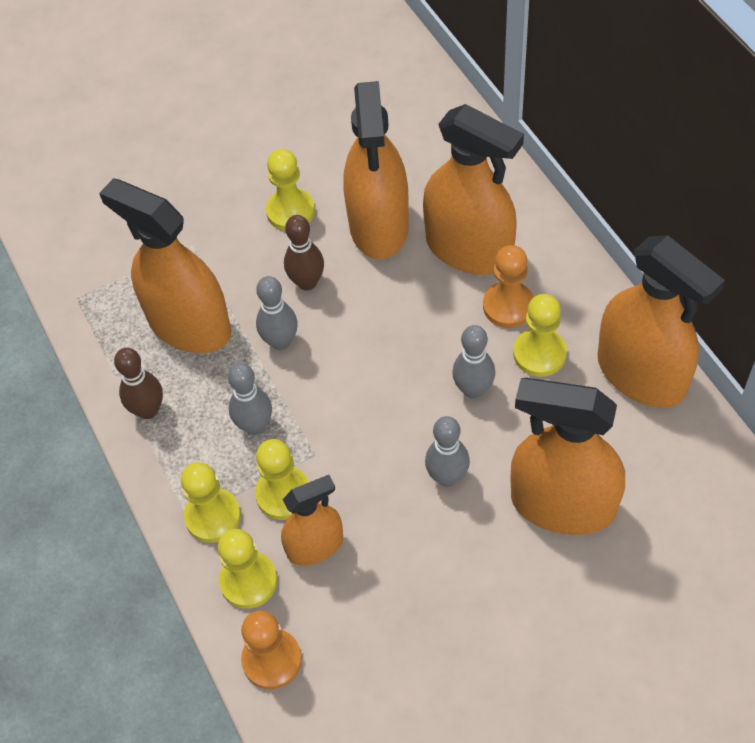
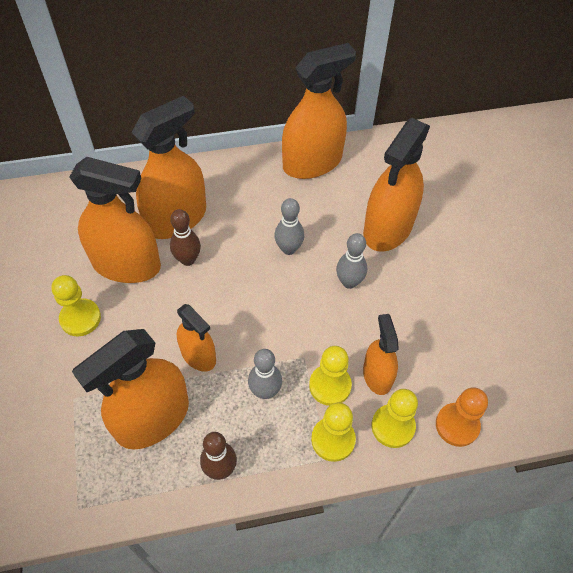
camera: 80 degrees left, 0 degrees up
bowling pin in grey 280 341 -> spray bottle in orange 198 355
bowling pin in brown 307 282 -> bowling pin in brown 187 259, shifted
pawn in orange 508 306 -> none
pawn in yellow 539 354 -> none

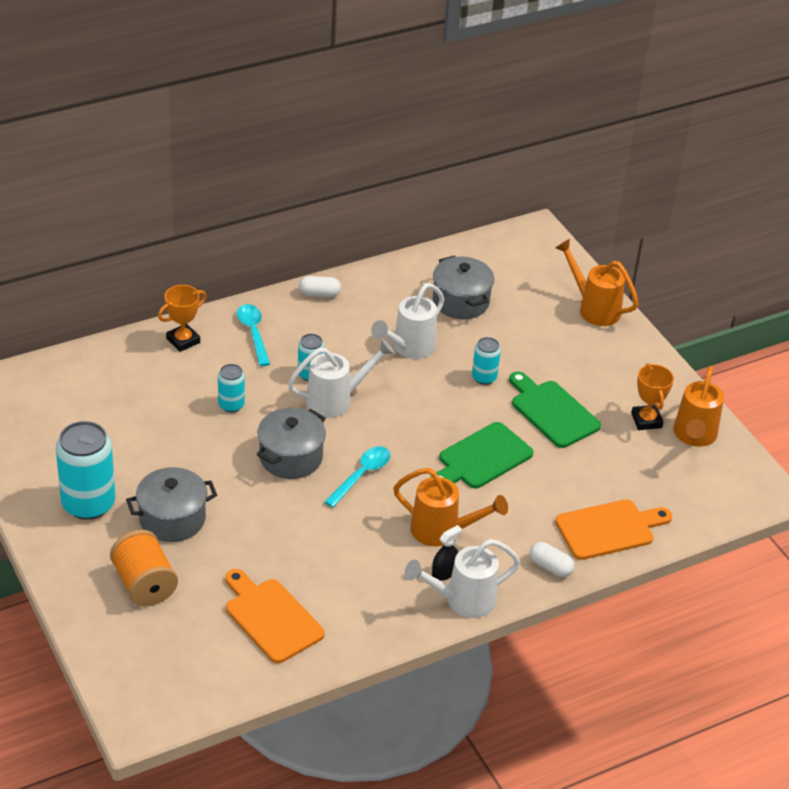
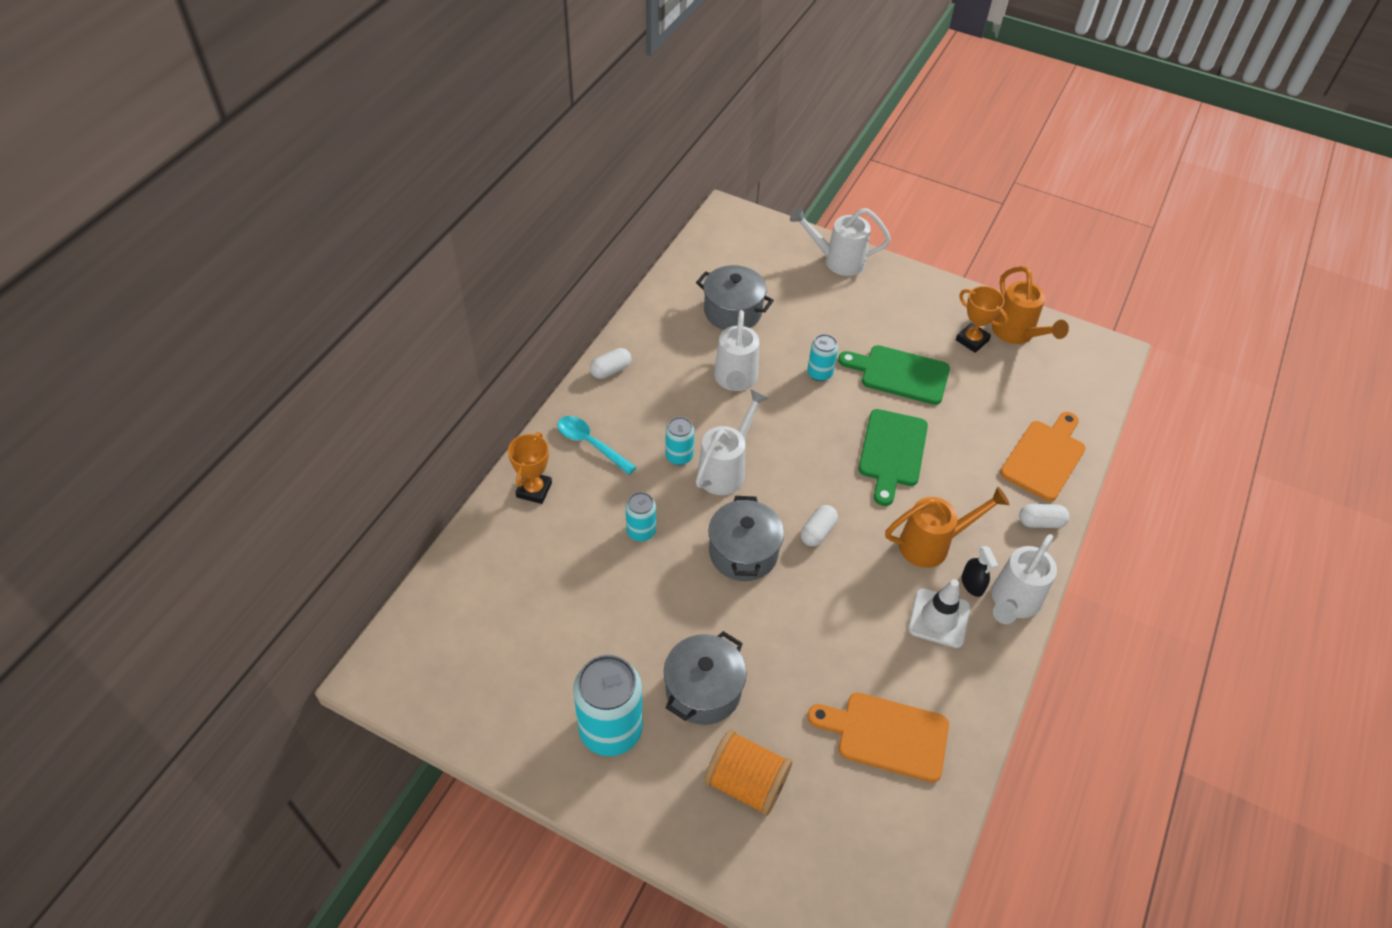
camera: 35 degrees left, 10 degrees up
spoon in turquoise 361 475 -> capsule in white 817 532
spray bottle in black 444 572 -> spray bottle in black 972 584, 150 degrees clockwise
watering can in orange 593 308 -> watering can in white 837 261
none -> traffic cone in white 939 618

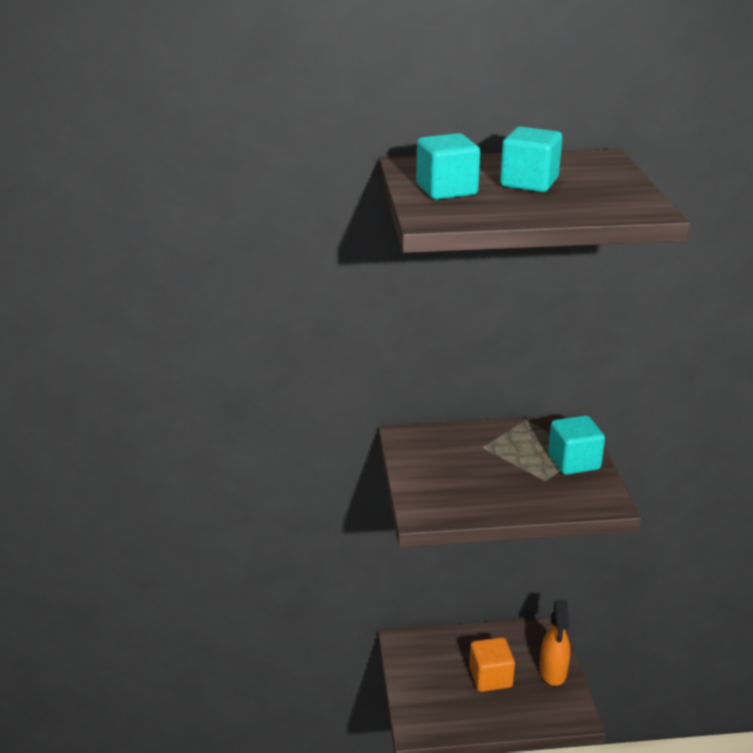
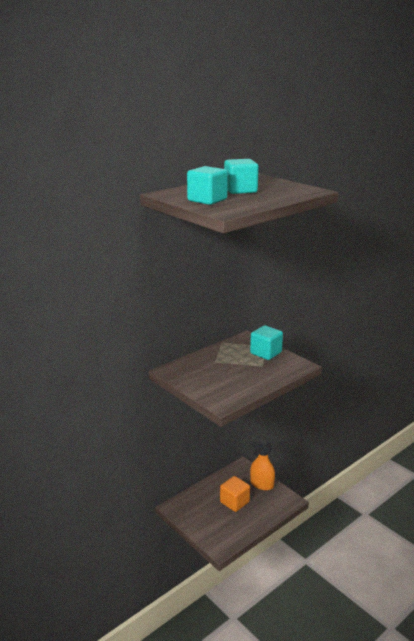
camera: 35 degrees left, 5 degrees down
spray bottle in orange 553 672 -> spray bottle in orange 261 484, 150 degrees clockwise

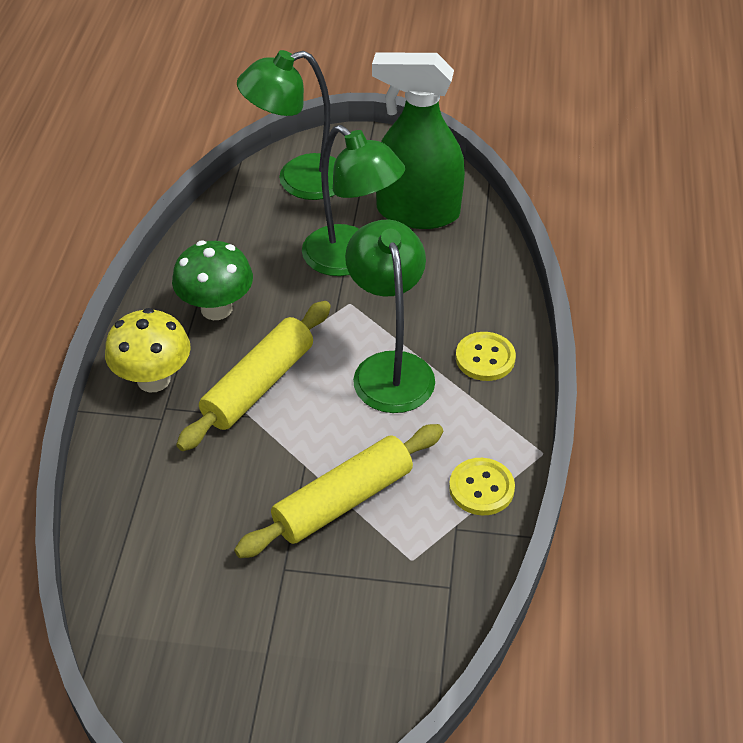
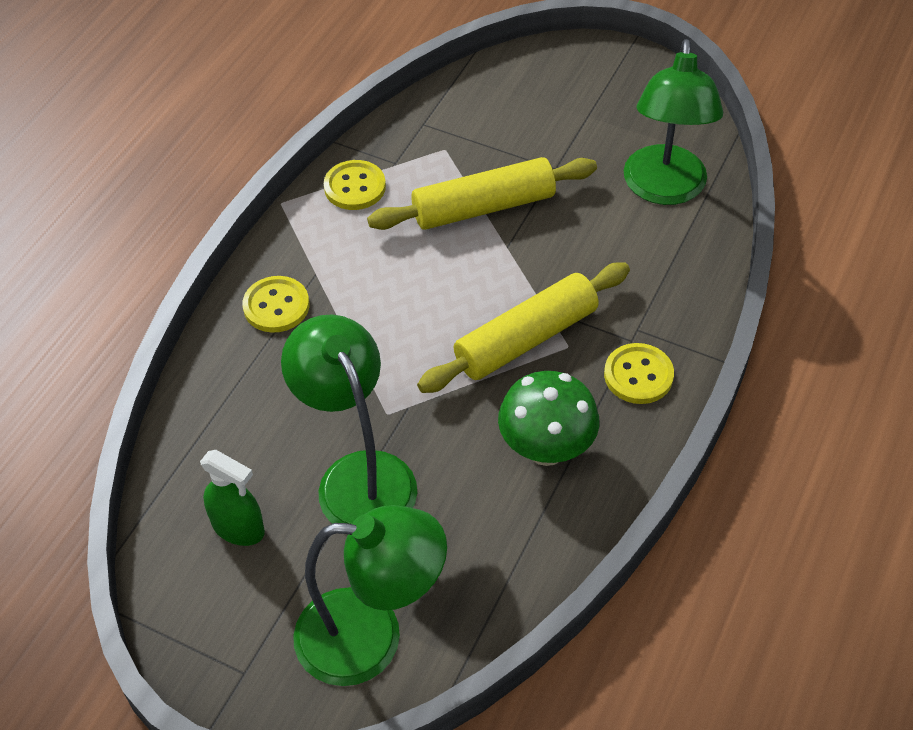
camera: 160 degrees left, 5 degrees up
mushroom in yellow 153 379 -> button in yellow 638 375
lamp in green 390 368 -> lamp in green 664 189, shifted
spray bottle in green 417 212 -> spray bottle in green 238 528, x0.51

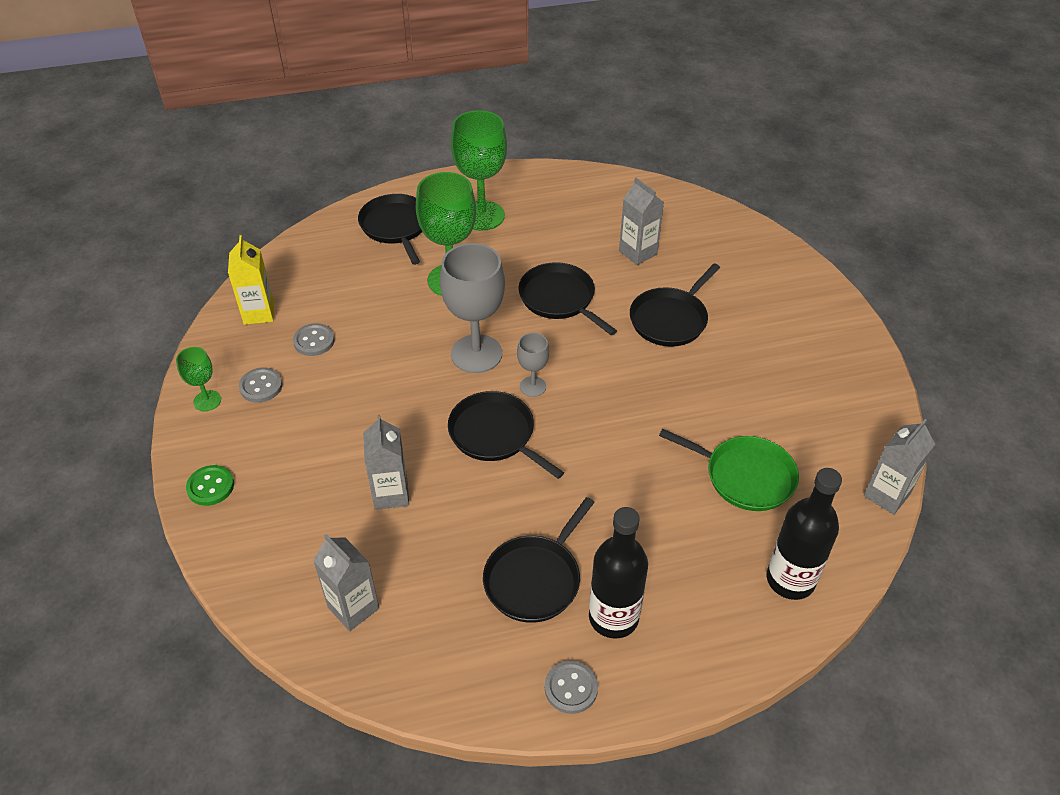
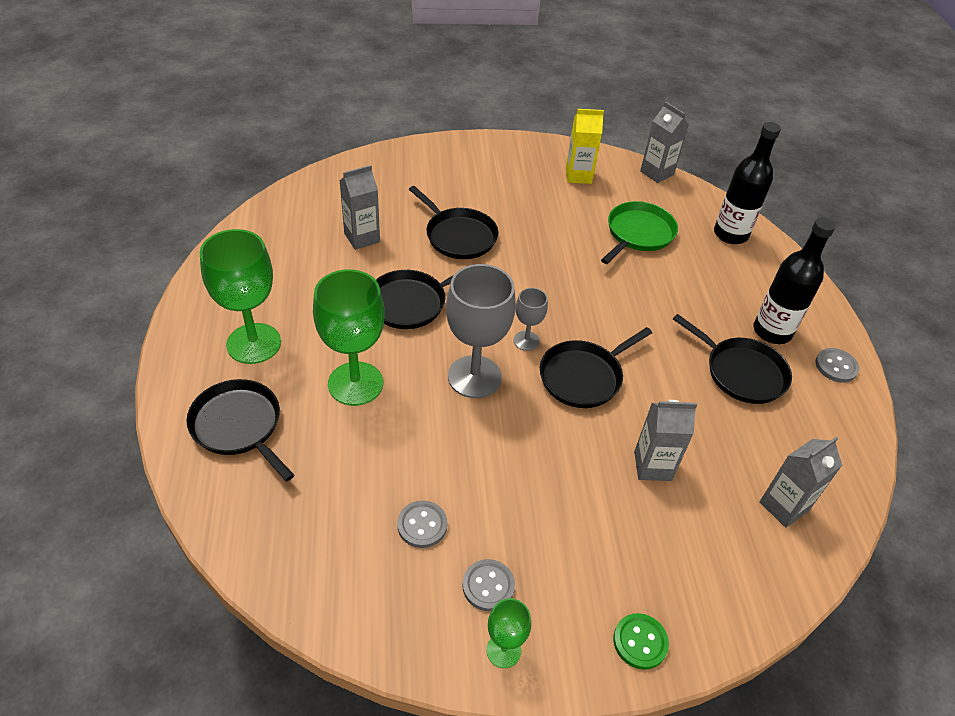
camera: 85 degrees left, 0 degrees up
carton in yellow 259 313 -> carton in yellow 578 176, shifted
pan in black 396 227 -> pan in black 239 426, 60 degrees clockwise

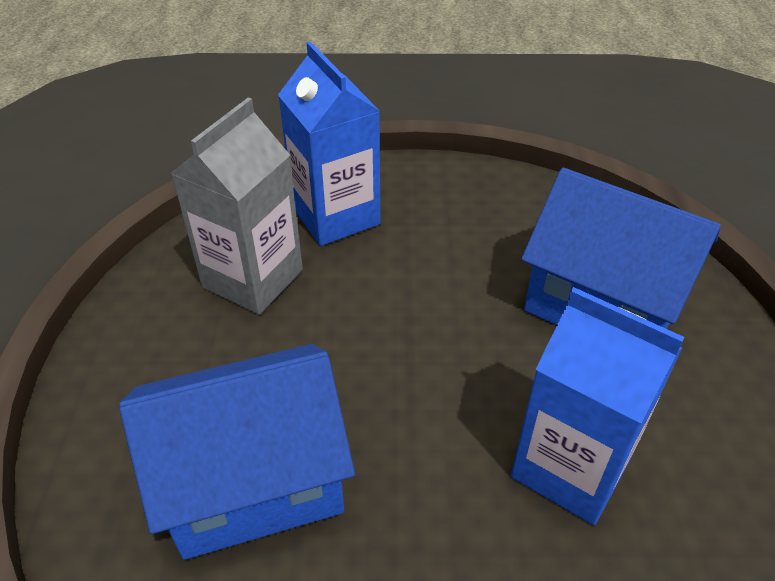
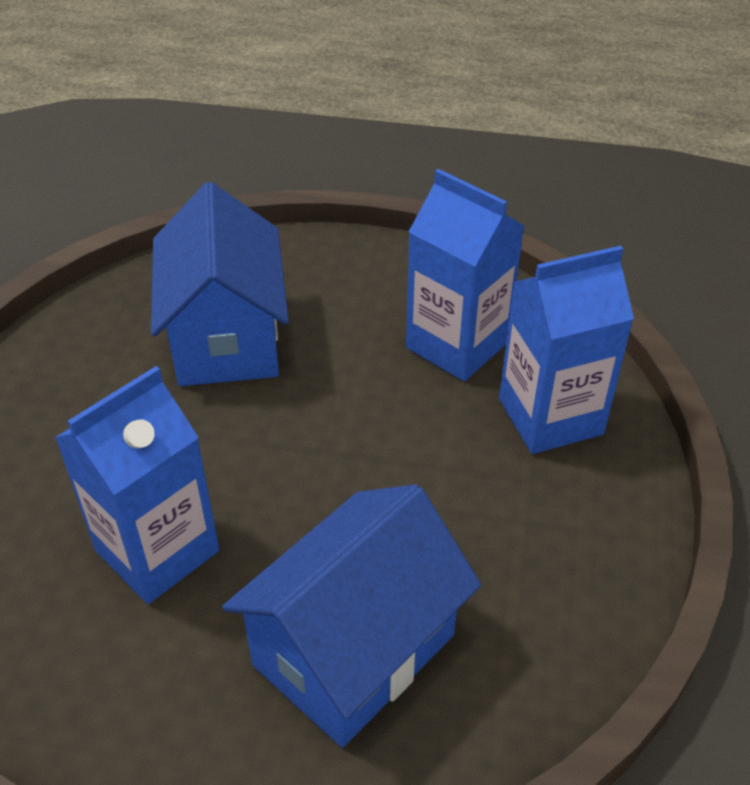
camera: 100 degrees right, 0 degrees up
carton in grey 253 278 -> carton in blue 457 345

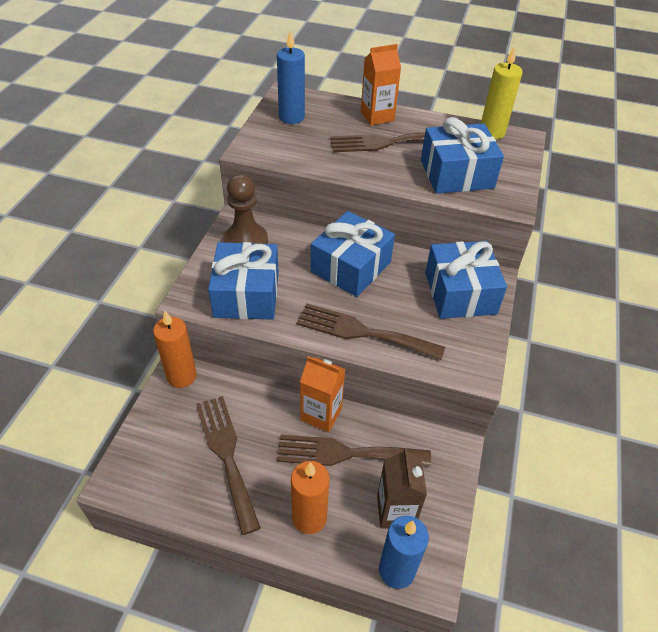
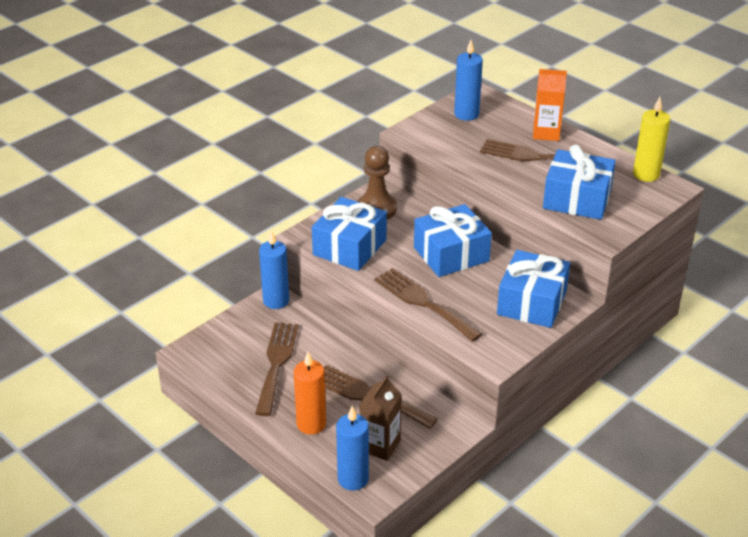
camera: 30 degrees right, 10 degrees down
candle in orange 181 376 -> candle in blue 276 301
carton in orange 321 414 -> none

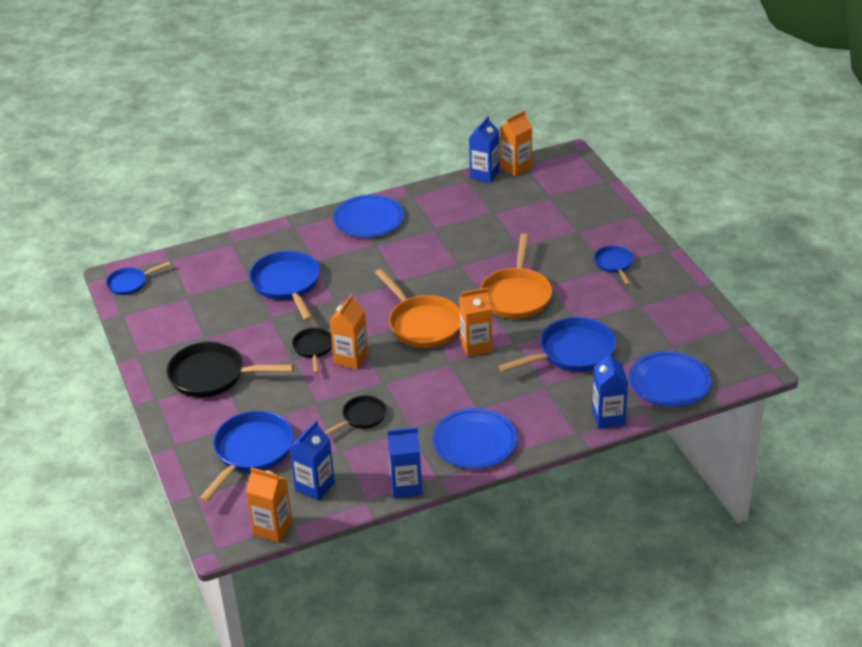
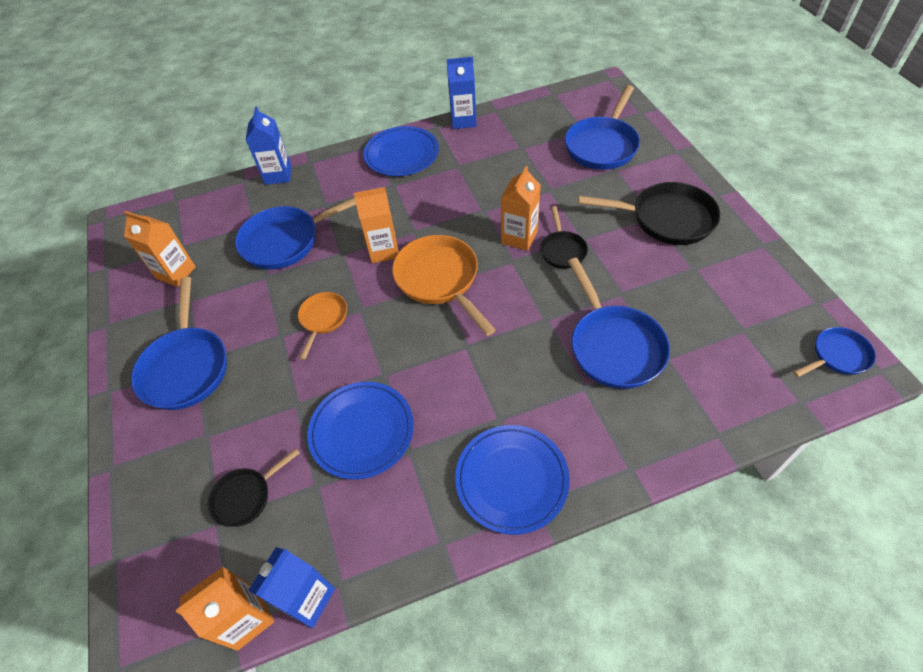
camera: 175 degrees left, 15 degrees up
carton in orange 272 528 -> carton in orange 176 273, shifted
carton in blue 315 486 -> none
pan in black 362 417 -> pan in black 246 496, shifted
pan in orange 516 295 -> pan in orange 323 319, x0.56
pan in blue 614 264 -> pan in blue 186 367, x1.78
plate in blue 669 382 -> plate in blue 362 431, shifted

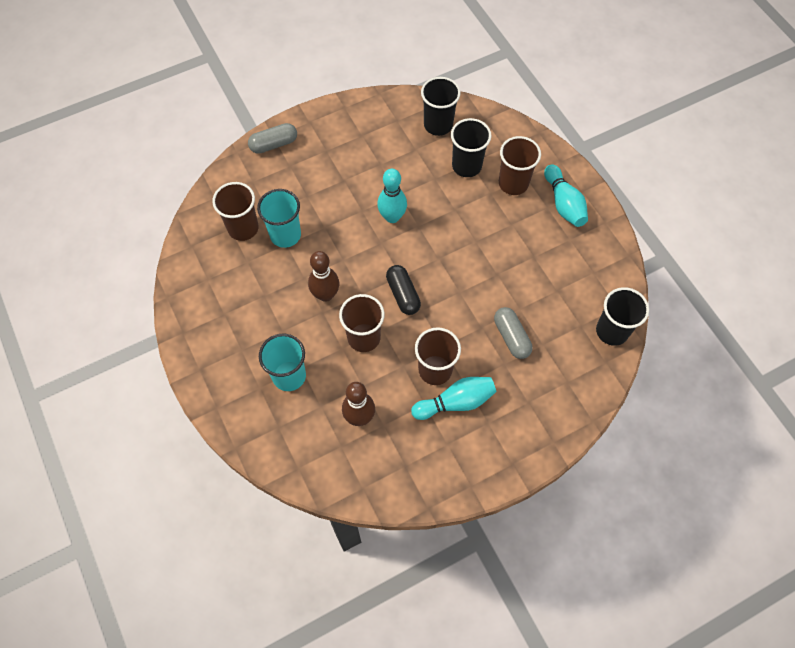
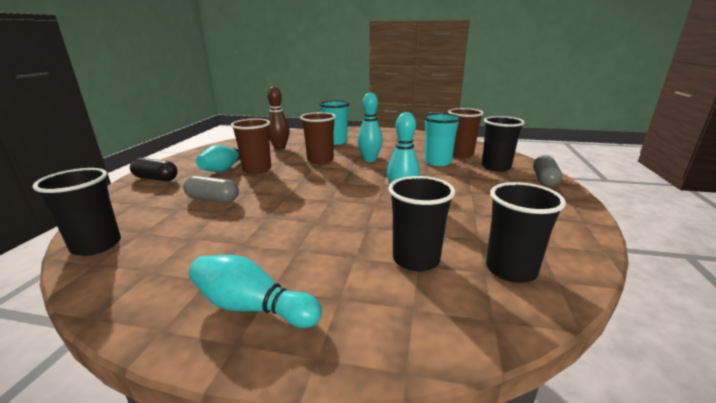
camera: 130 degrees right, 40 degrees down
bowling pin in brown 325 295 -> bowling pin in turquoise 369 160
capsule in black 403 294 -> capsule in black 156 178, shifted
cup in brown 513 183 -> none
none -> cup in black 496 167

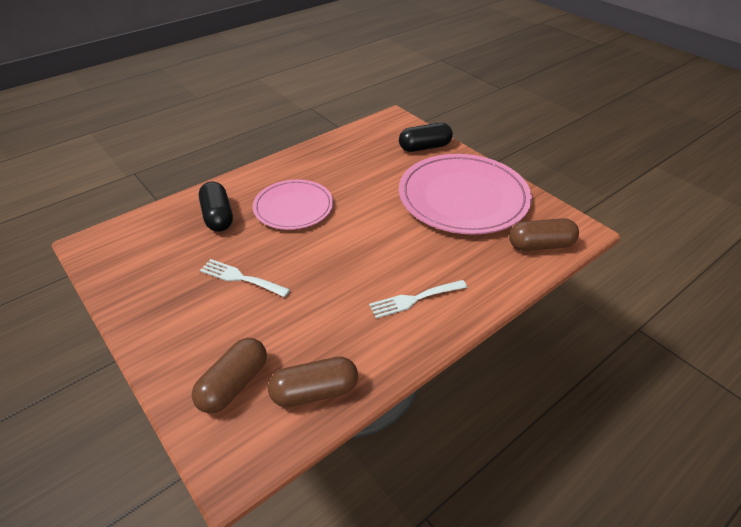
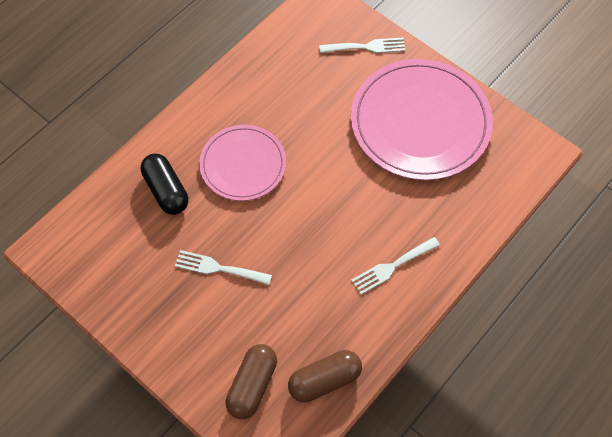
camera: 10 degrees left, 20 degrees up
capsule in black 424 147 -> fork in white 366 47
capsule in brown 540 245 -> none

